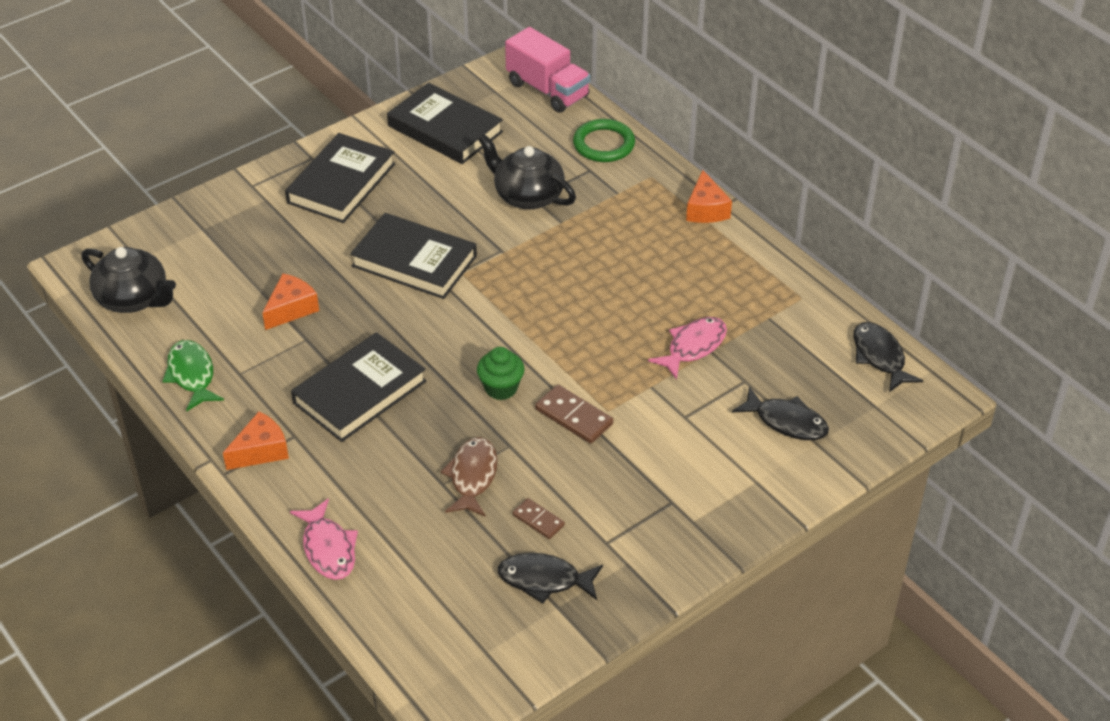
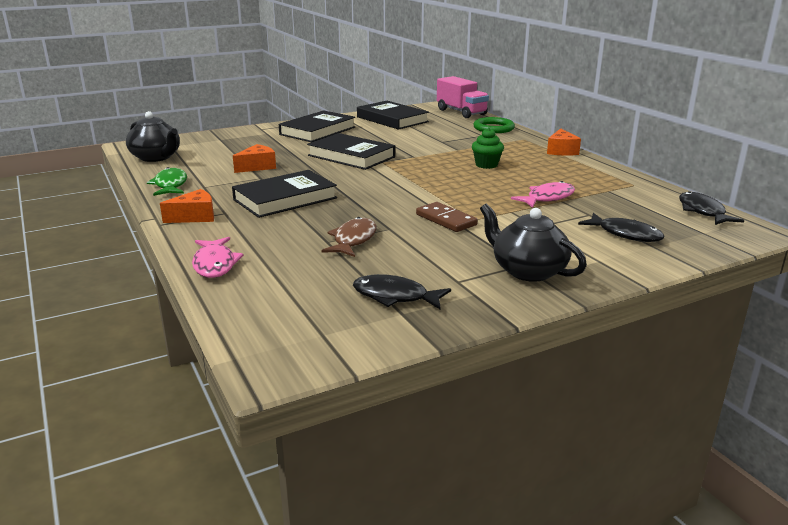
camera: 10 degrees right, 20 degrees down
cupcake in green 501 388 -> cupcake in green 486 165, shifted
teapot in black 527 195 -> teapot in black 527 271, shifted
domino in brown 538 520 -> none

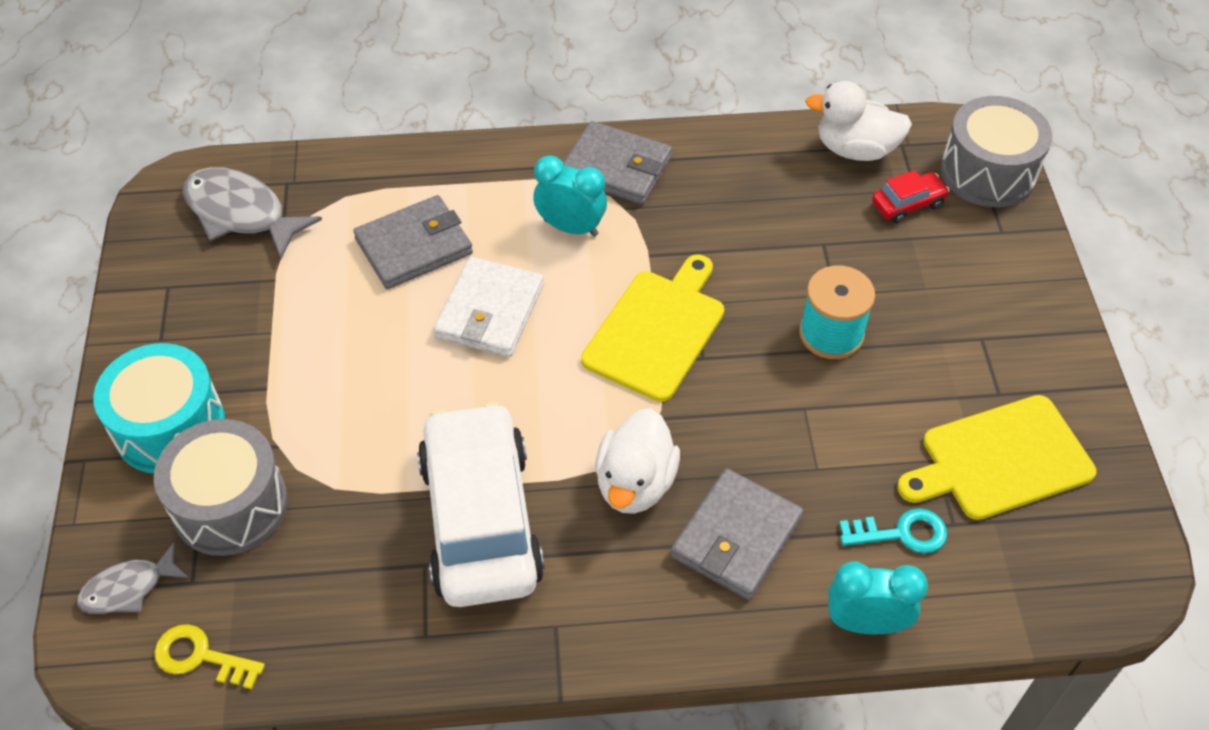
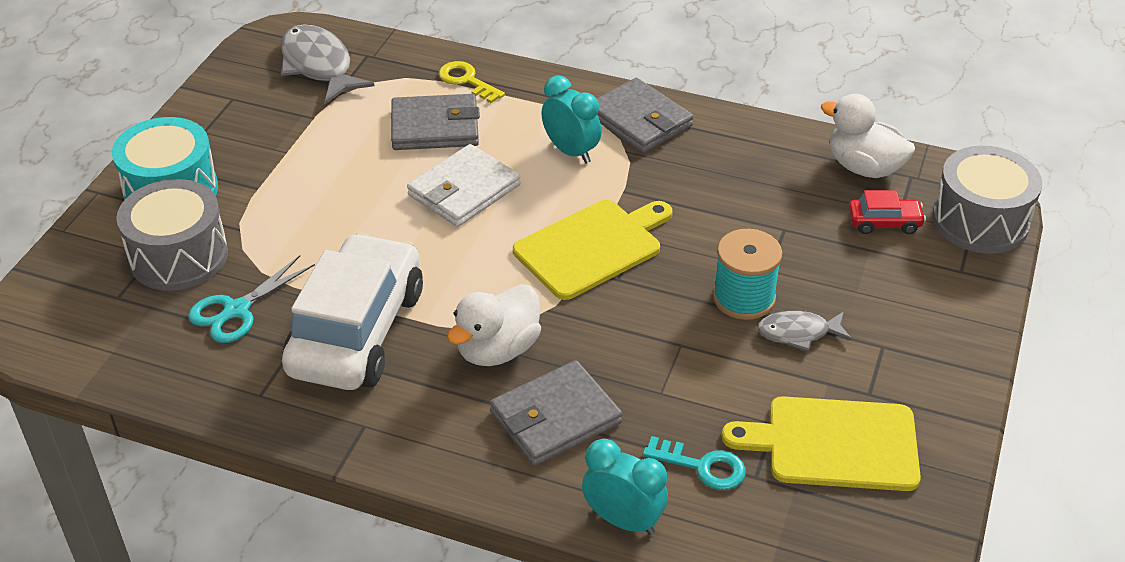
camera: 25 degrees right, 10 degrees down
fish in grey 128 588 -> fish in grey 798 333, shifted
key in yellow 201 657 -> key in yellow 467 81, shifted
none -> scissors in turquoise 236 311

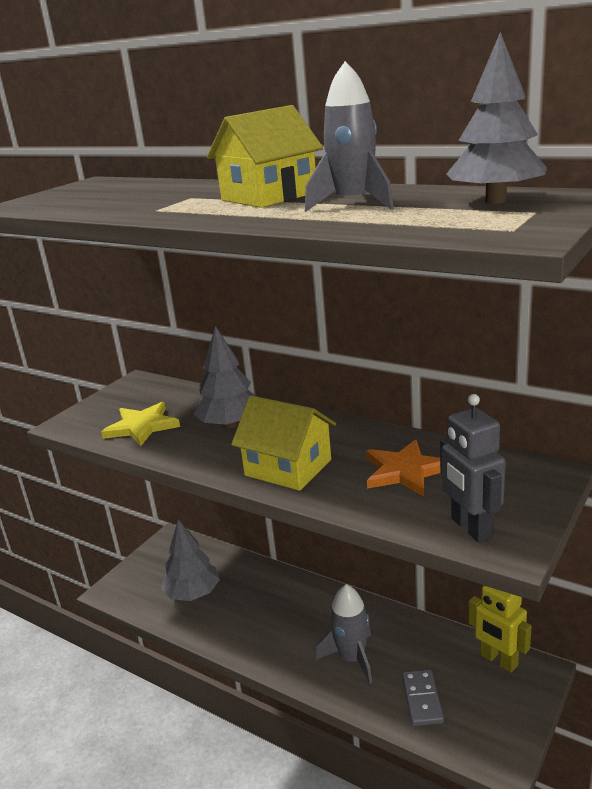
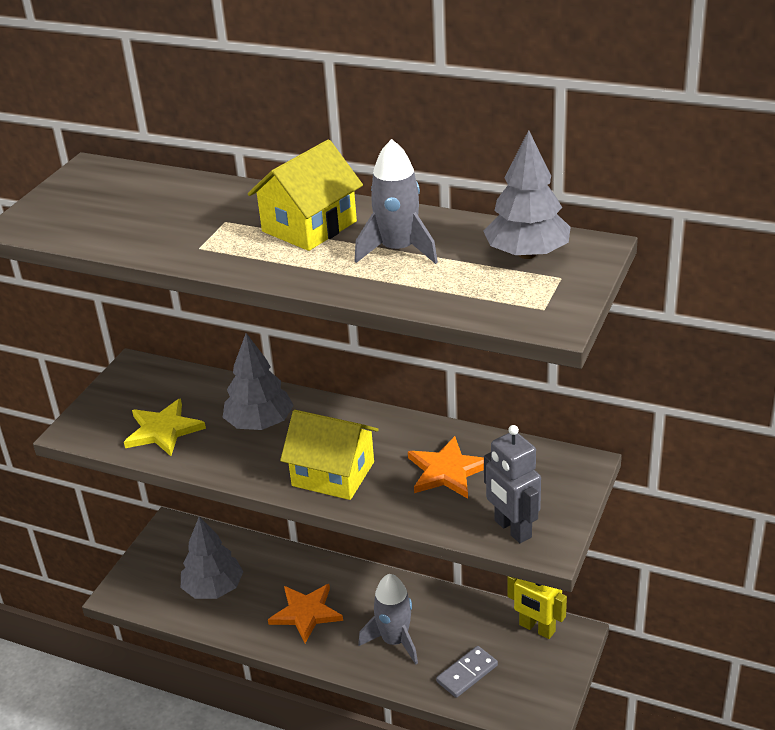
camera: 10 degrees left, 10 degrees up
domino in grey 422 699 -> domino in grey 467 673, 60 degrees clockwise
none -> star in orange 306 613

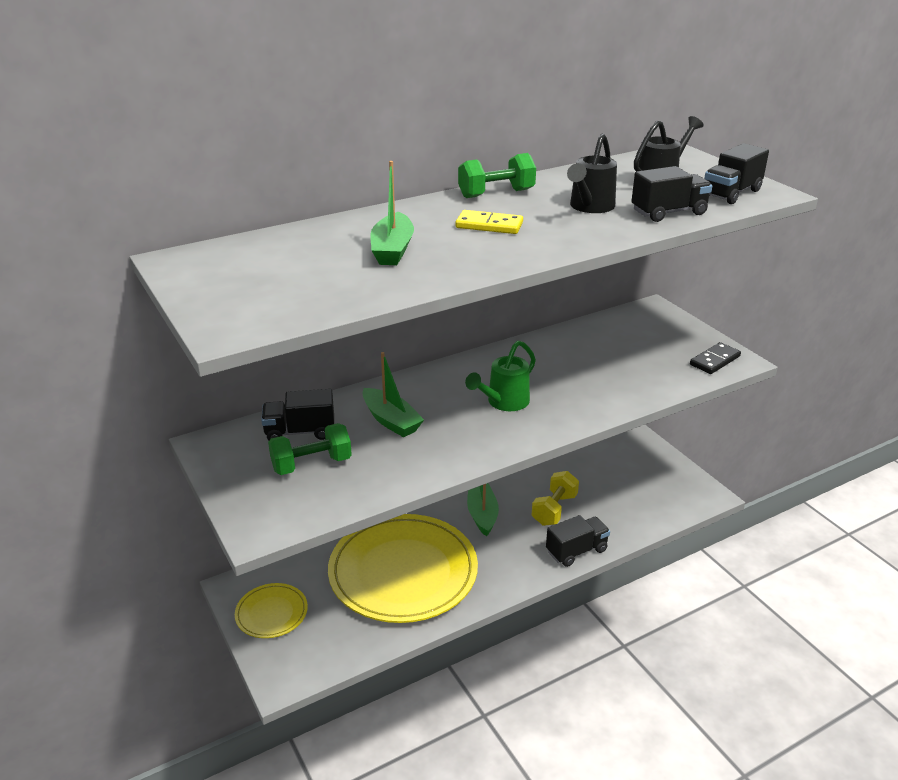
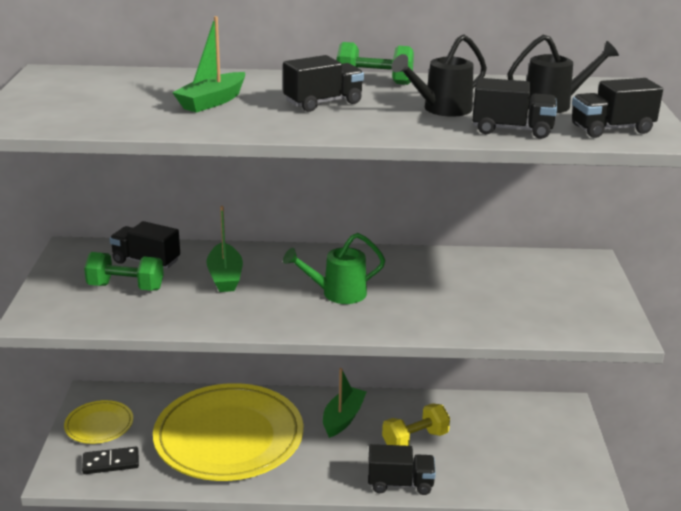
camera: 30 degrees right, 5 degrees down
domino in yellow 489 225 -> truck in black 323 103
domino in black 714 360 -> domino in black 111 462, shifted

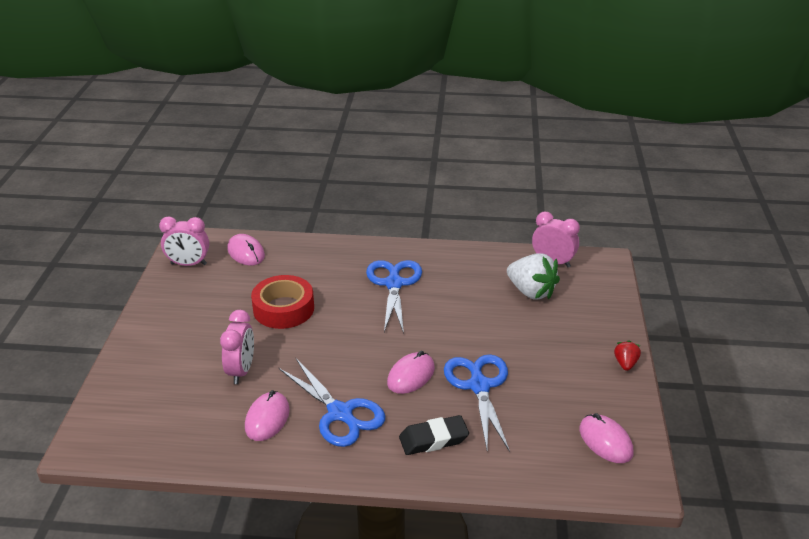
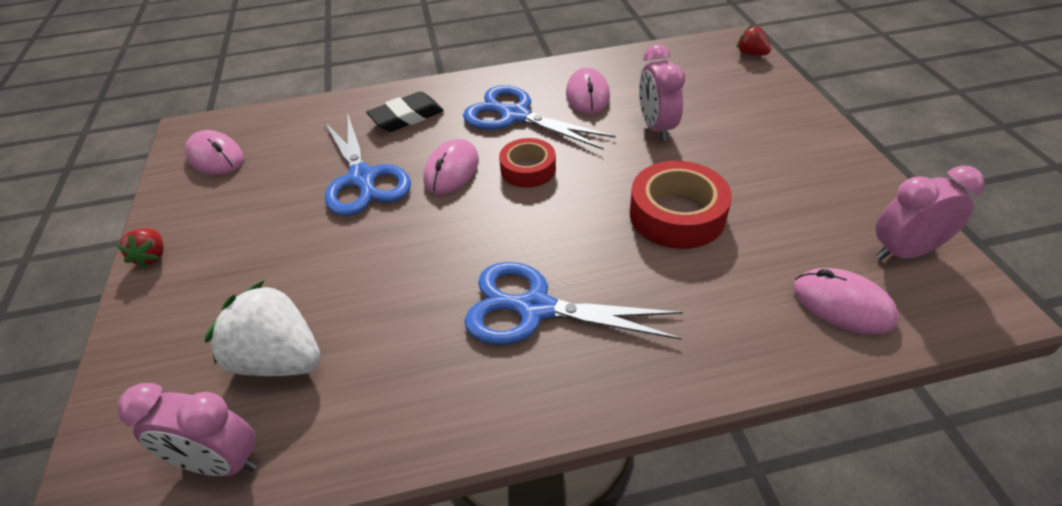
camera: 165 degrees right, 10 degrees up
scissors in blue 394 283 -> scissors in blue 534 308, 120 degrees clockwise
none -> tape in red 528 169
none -> strawberry in red 751 54

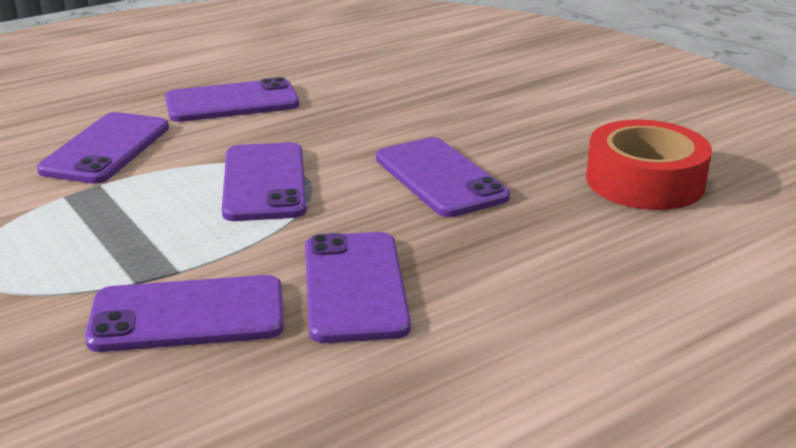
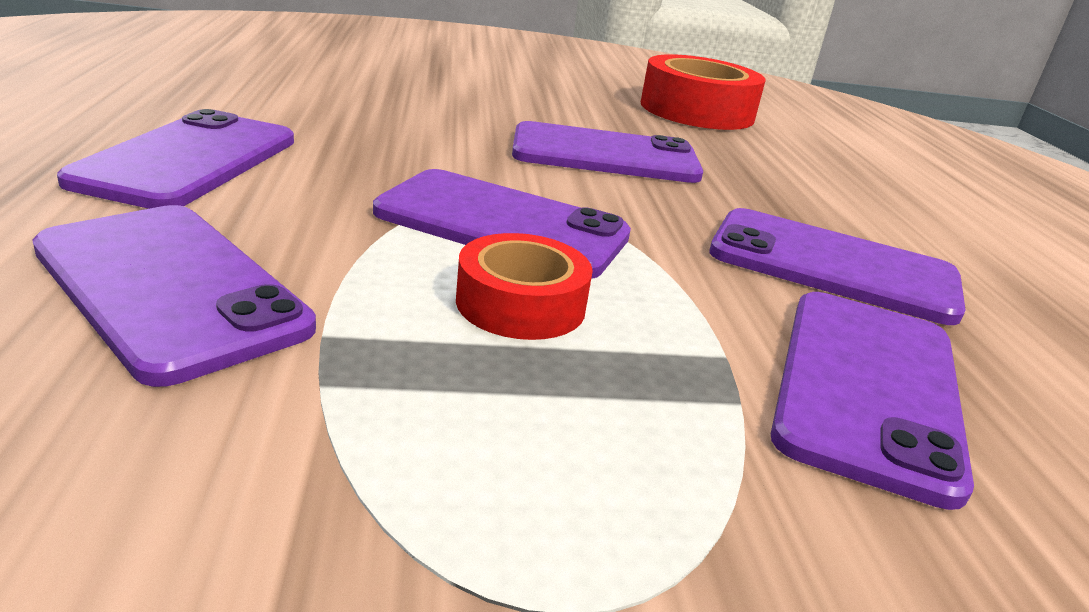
camera: 65 degrees left, 0 degrees up
none -> tape in red 520 304

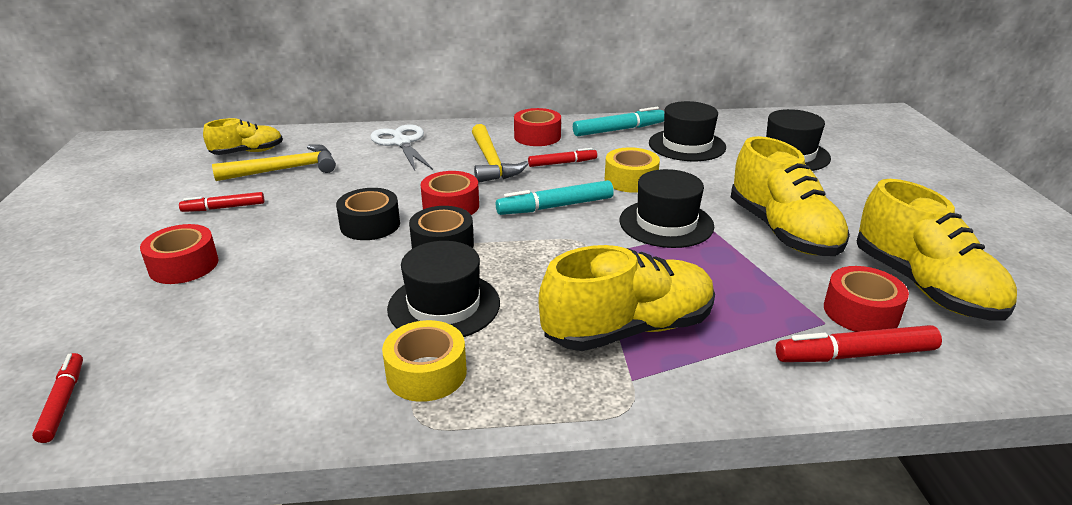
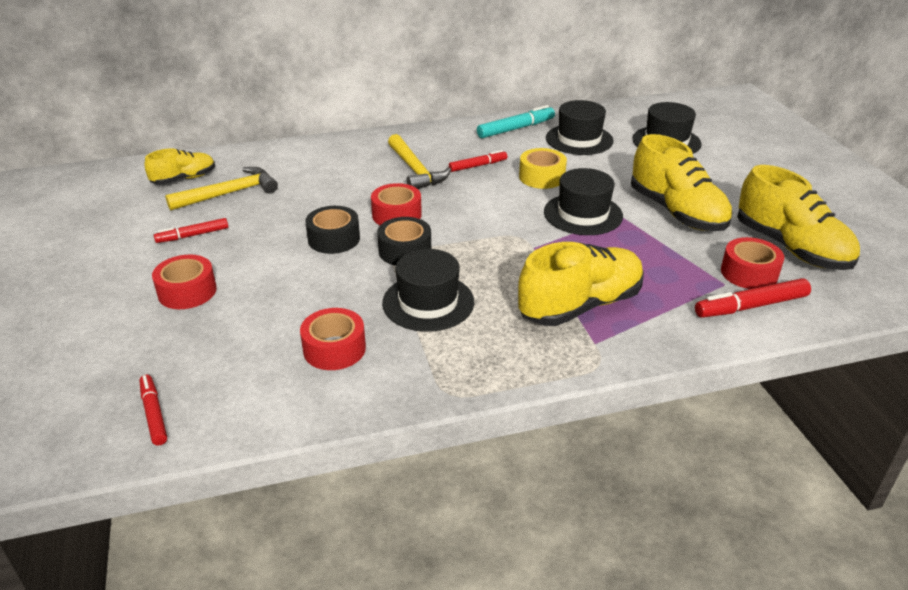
camera: 10 degrees left, 5 degrees up
scissors in white 402 143 -> none
tape in yellow 426 373 -> none
marker in turquoise 555 206 -> none
tape in red 537 136 -> tape in red 334 349, shifted

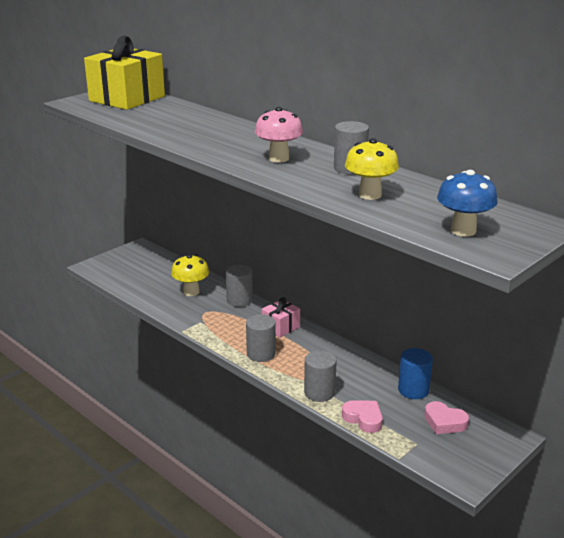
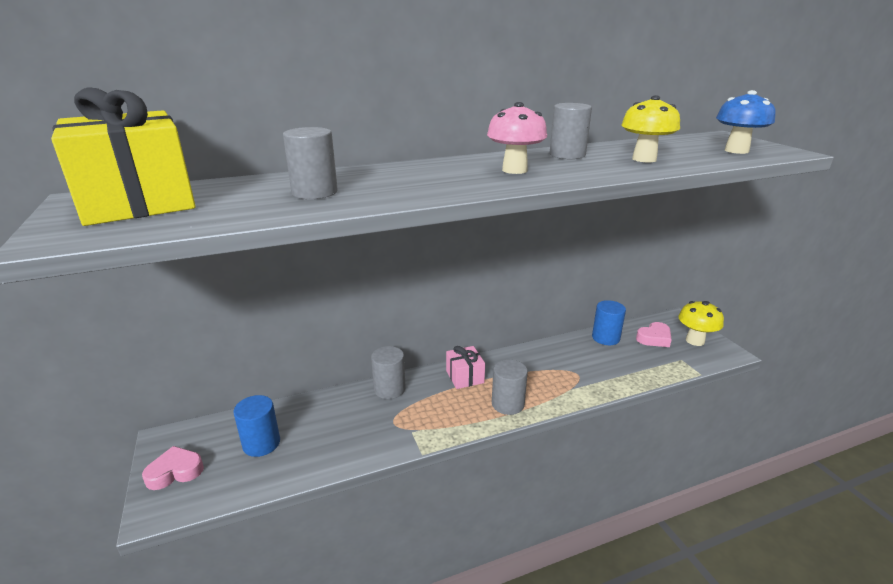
camera: 65 degrees left, 0 degrees up
mushroom in yellow 191 292 -> mushroom in yellow 695 341, shifted
cylinder in grey 319 392 -> cylinder in grey 314 192, shifted
heart in pink 363 419 -> heart in pink 175 472, shifted
none -> cylinder in blue 261 443

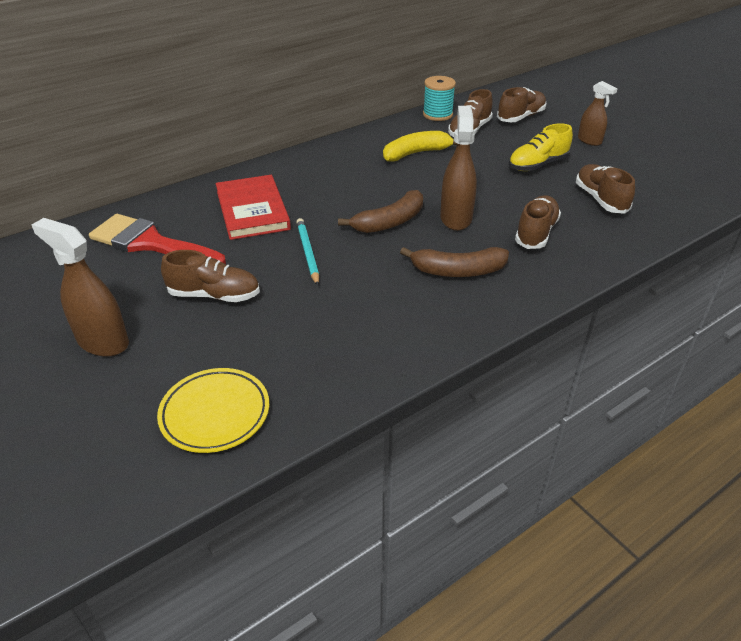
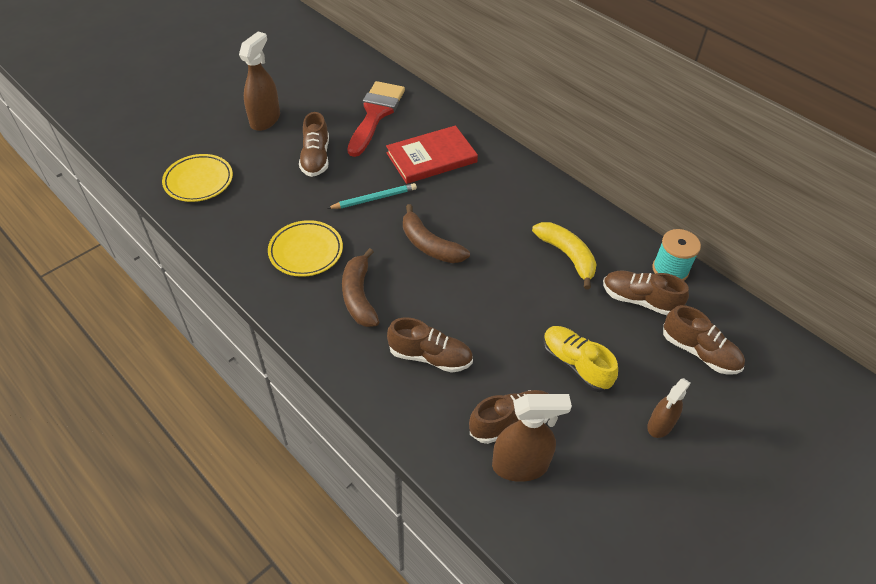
camera: 80 degrees right, 10 degrees up
spray bottle in brown 456 218 -> spray bottle in brown 520 465, shifted
none -> plate in yellow 306 251

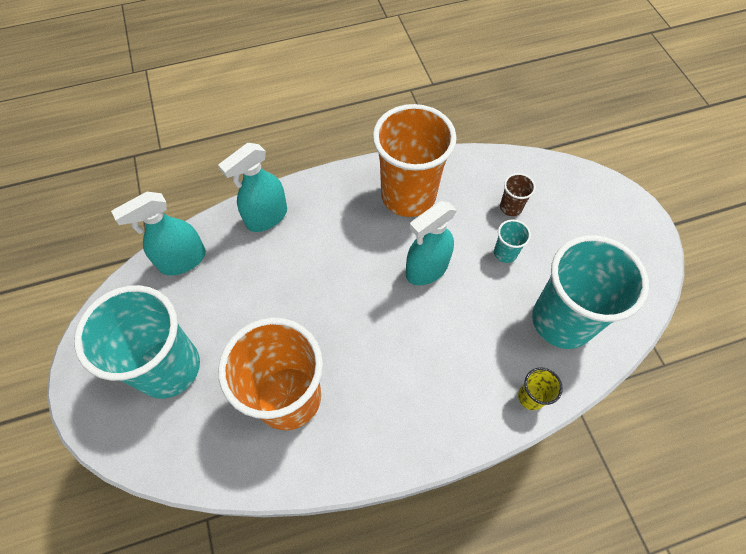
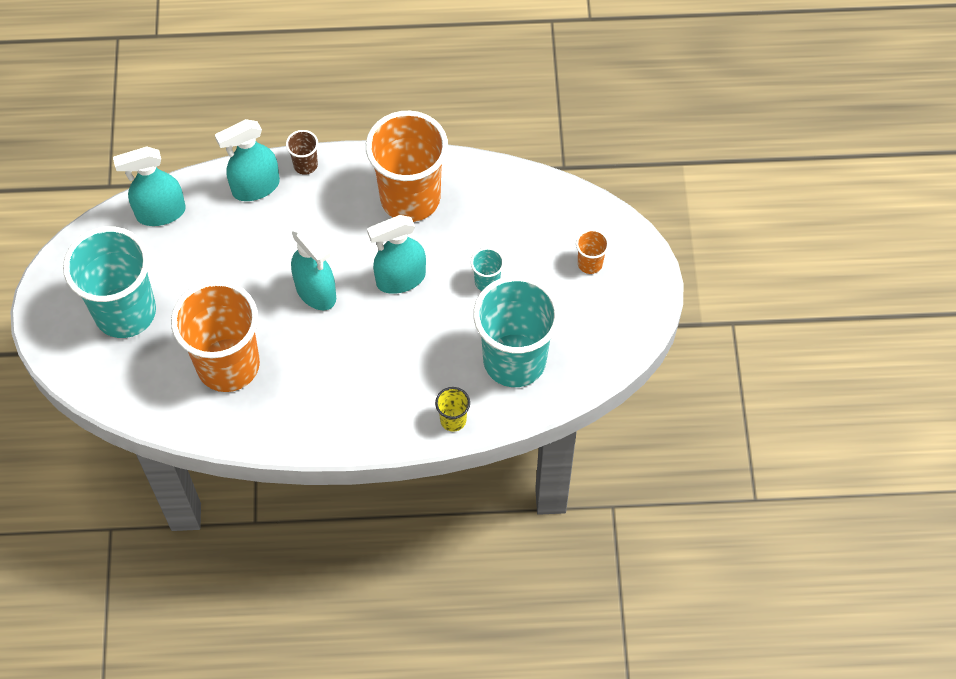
camera: 15 degrees right, 0 degrees up
cup in brown 510 207 -> cup in brown 305 165, shifted
none -> spray bottle in turquoise 316 292
none -> cup in orange 590 263

